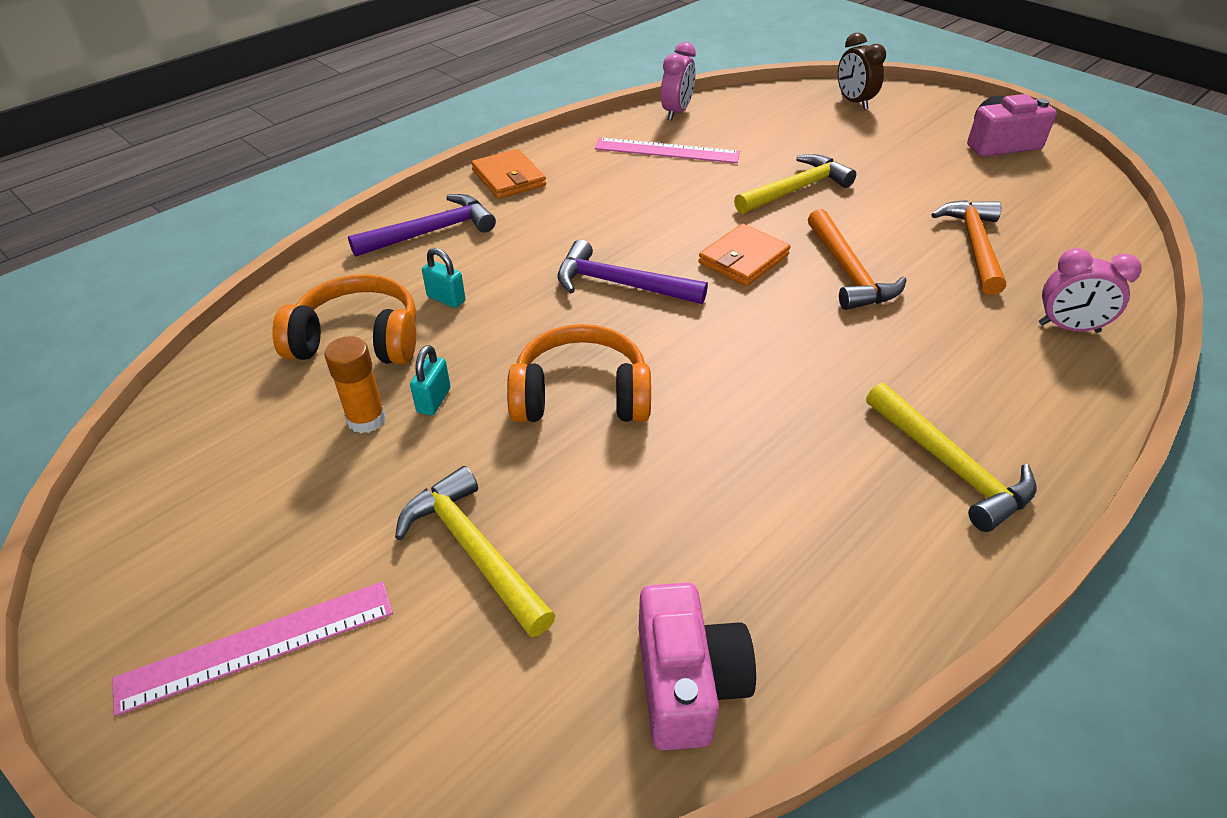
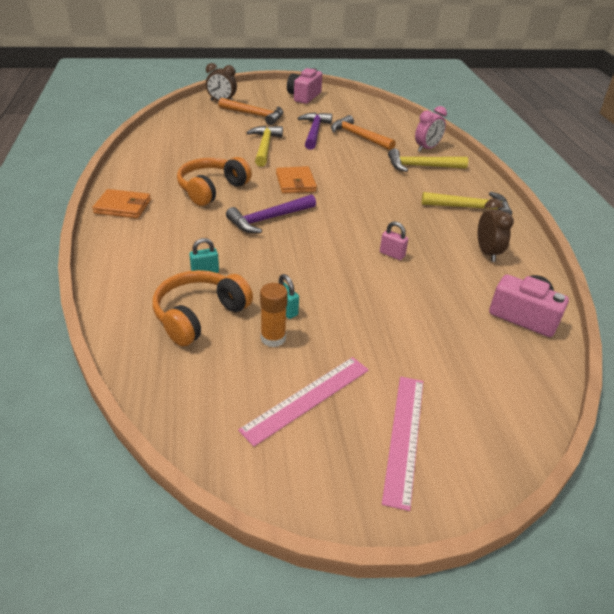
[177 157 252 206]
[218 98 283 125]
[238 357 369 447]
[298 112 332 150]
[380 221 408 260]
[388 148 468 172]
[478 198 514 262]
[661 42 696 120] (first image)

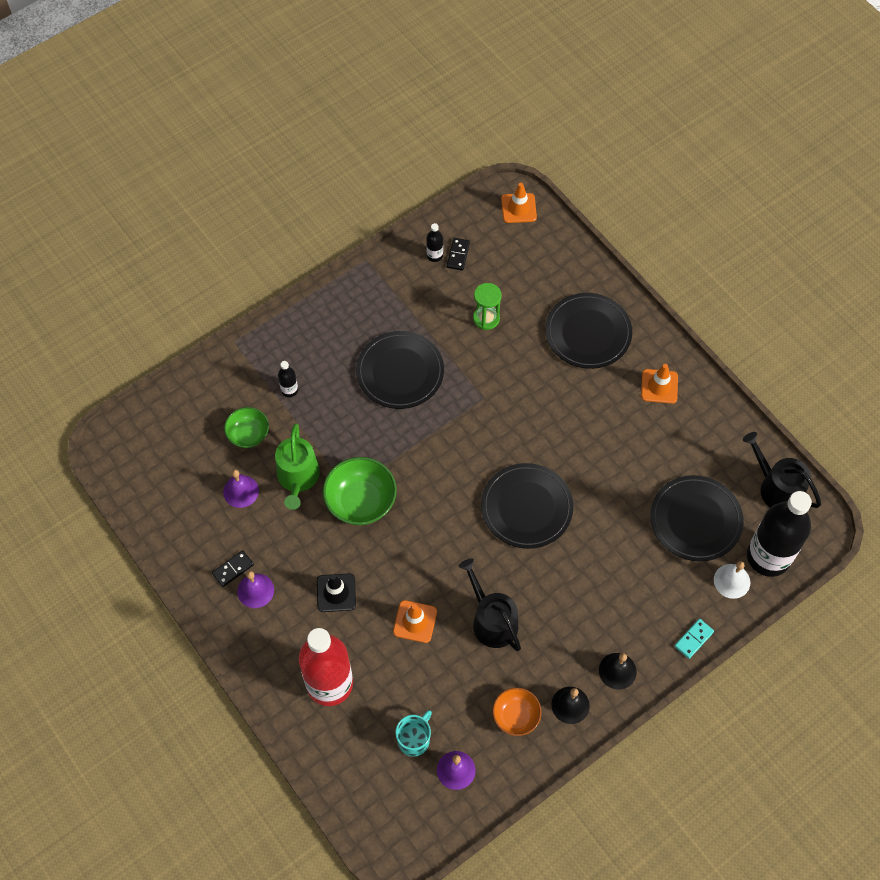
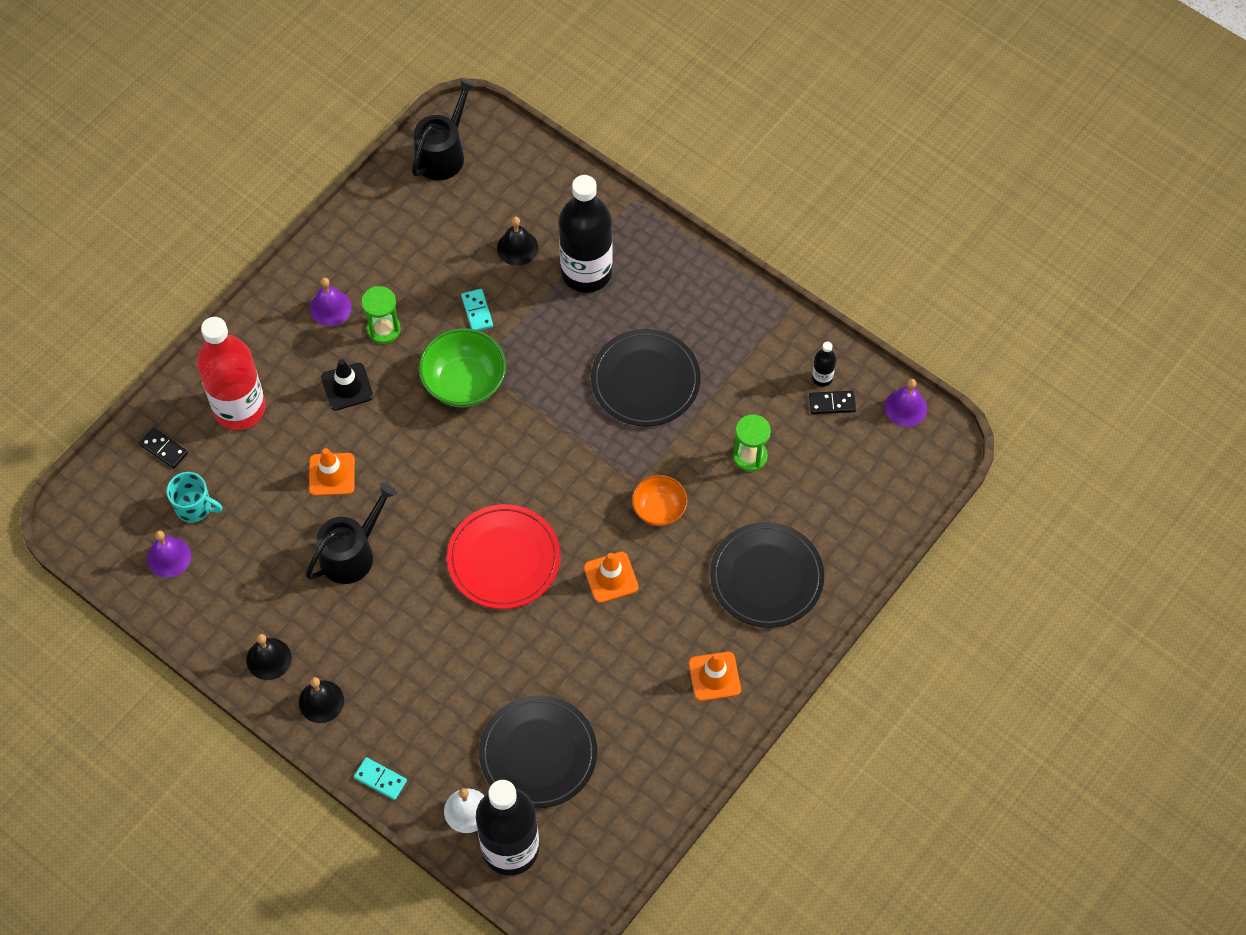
[139 428 188 469]
[361 286 401 344]
[412 79 476 180]
[447 504 561 609]
[461 289 493 331]
[497 217 538 266]
[559 175 613 293]
[584 552 639 603]
[632 475 688 526]
[885 379 927 427]

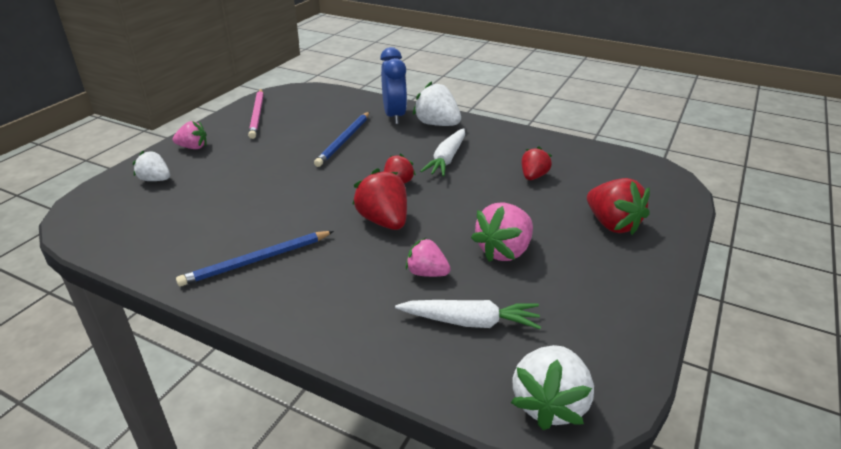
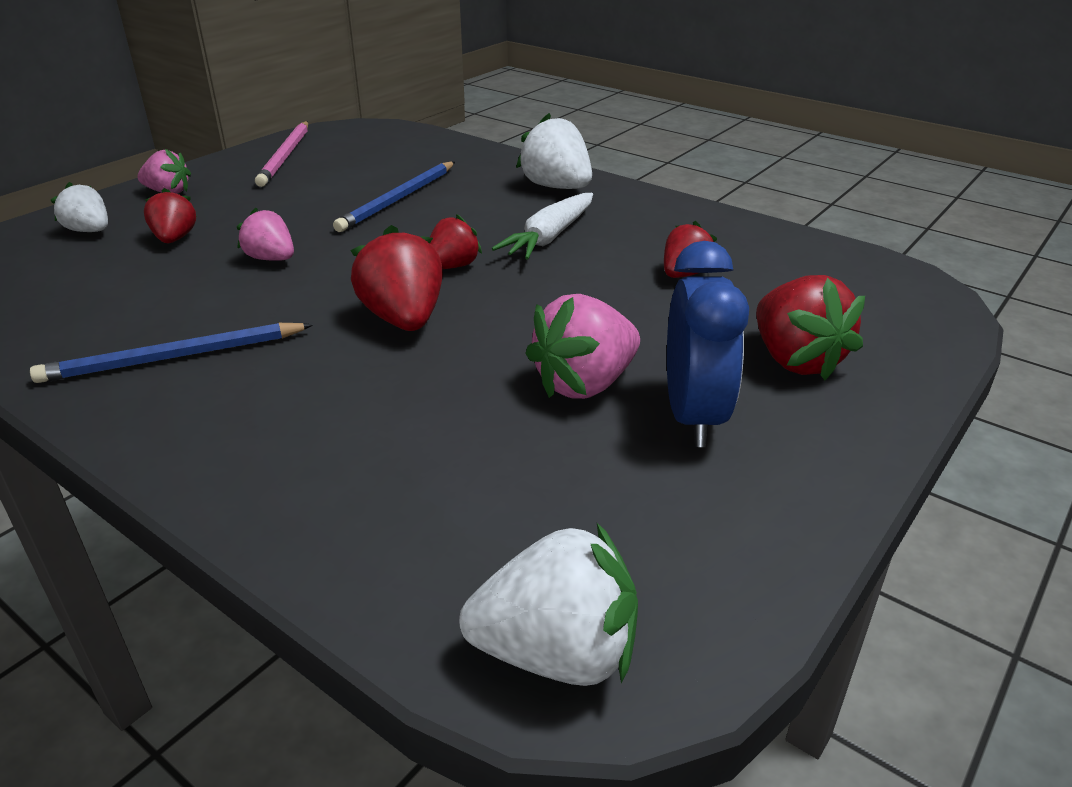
[144 188 197 243]
[237 207 294 261]
[459 523 638 686]
[667 241 749 447]
[395 300 541 329] (first image)

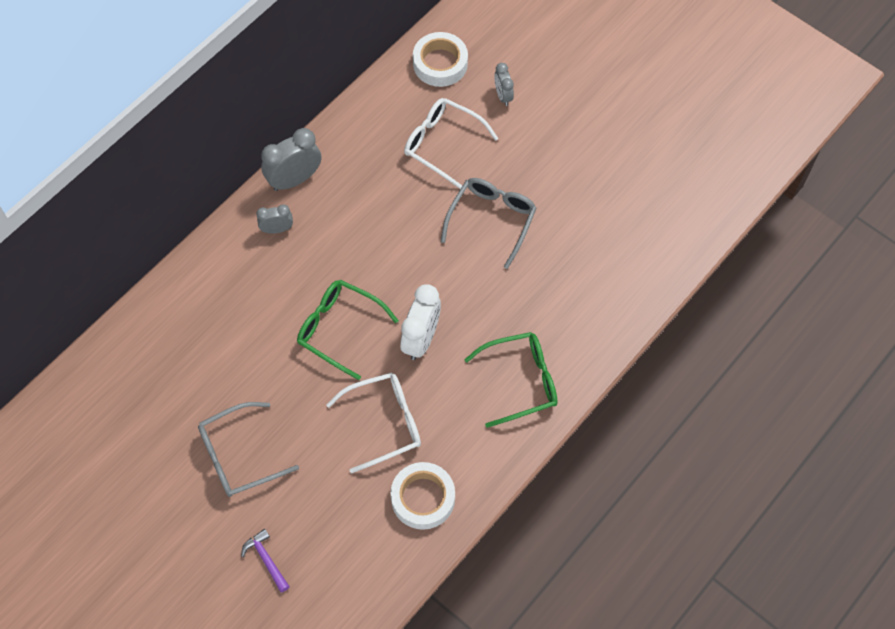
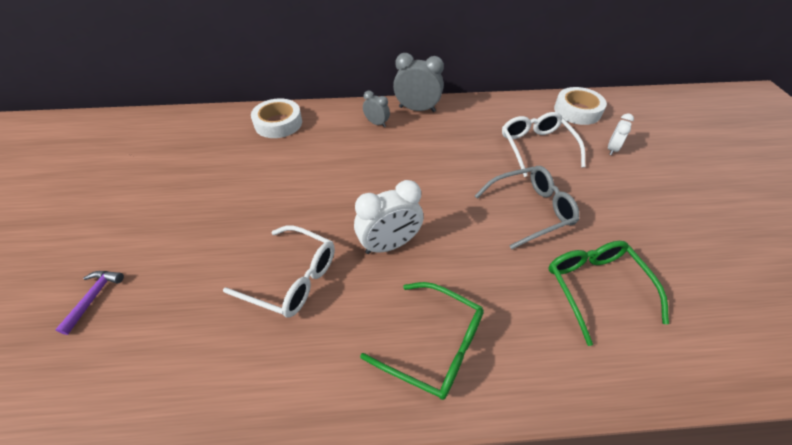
[251 98 302 138]
[548 241 669 346]
[608 113 634 155]
[198 402 299 497] (first image)

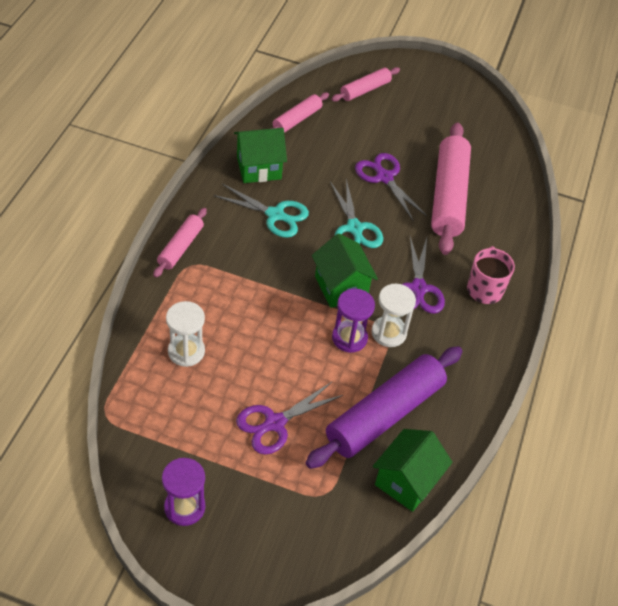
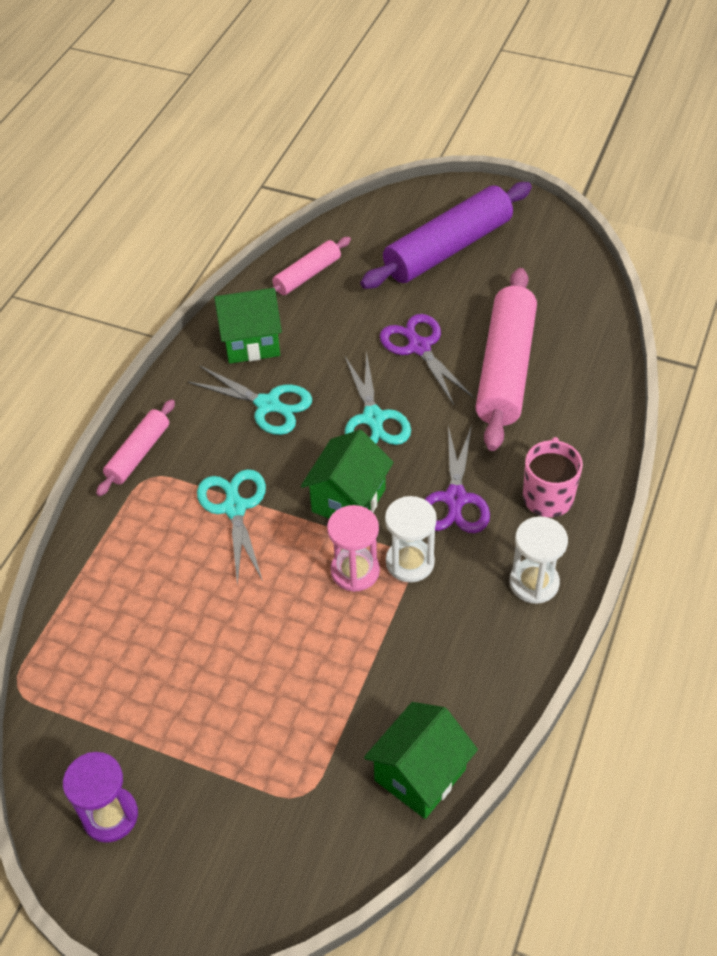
[197 469 266 586]
[301 430 394 519]
[327 505 380 592]
[360 182 532 289]
[510 516 568 604]
[236 382 343 455] (first image)
[331 67 400 102] (first image)

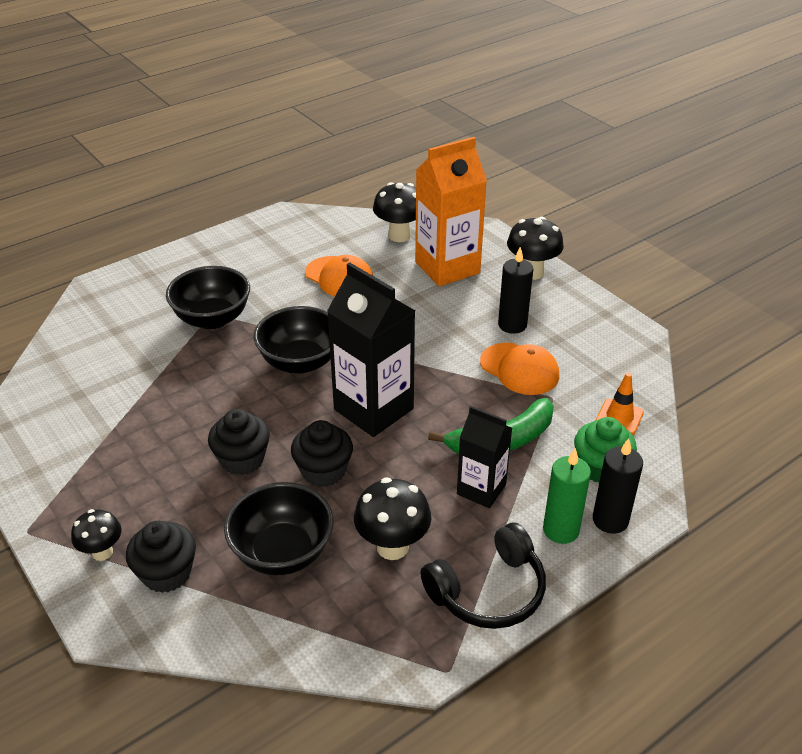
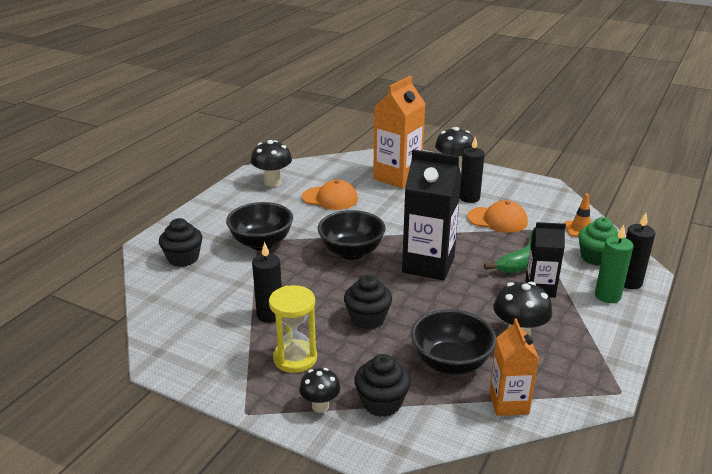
[159 218 202 267]
[251 140 292 187]
[252 242 282 323]
[269 285 317 373]
[489 319 539 416]
[420 522 546 629] (first image)

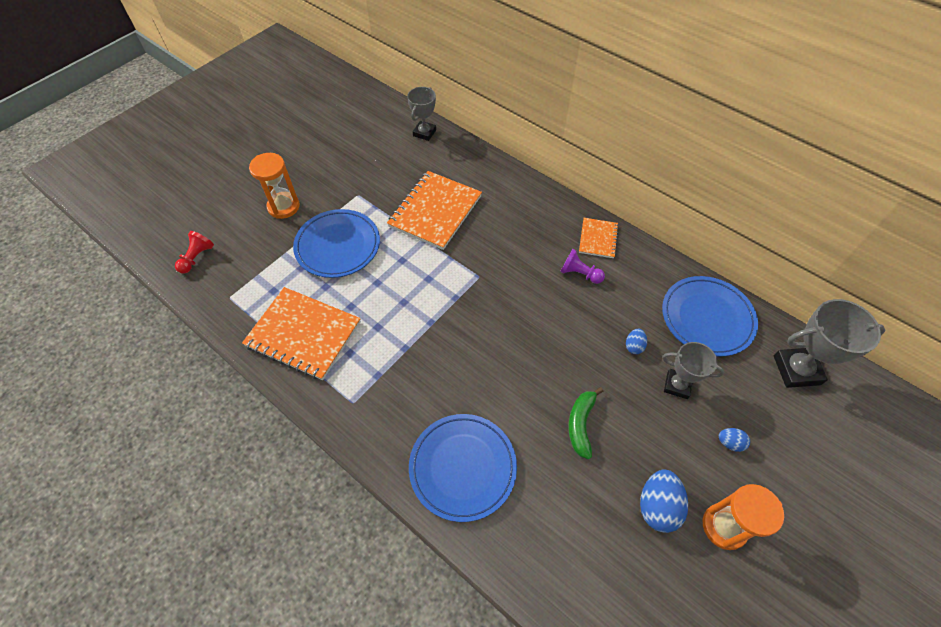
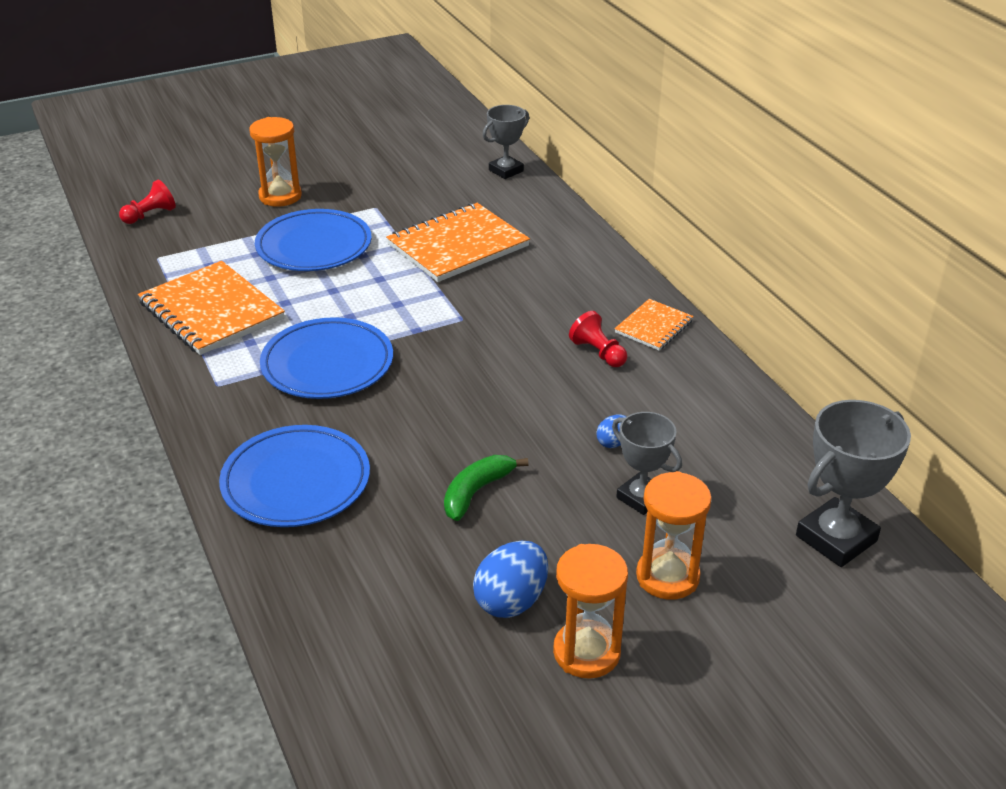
[260 317 393 399]
[569 311 627 367]
[636 471 712 600]
[796 400 911 567]

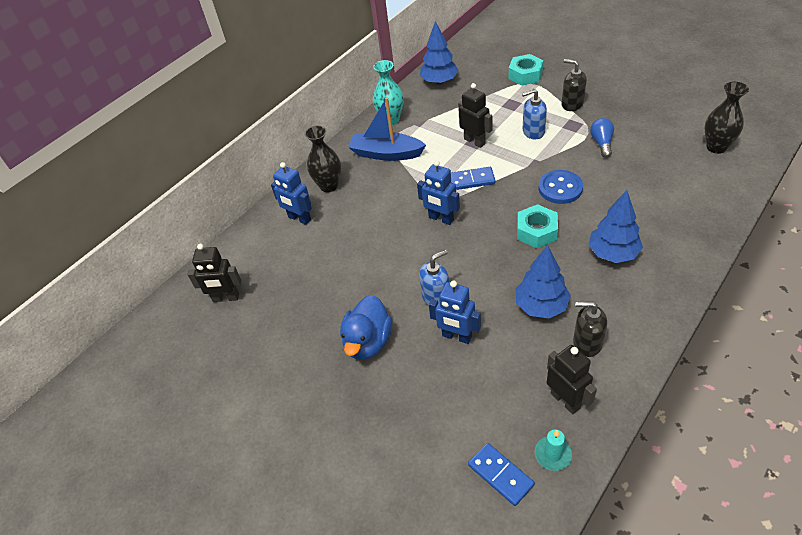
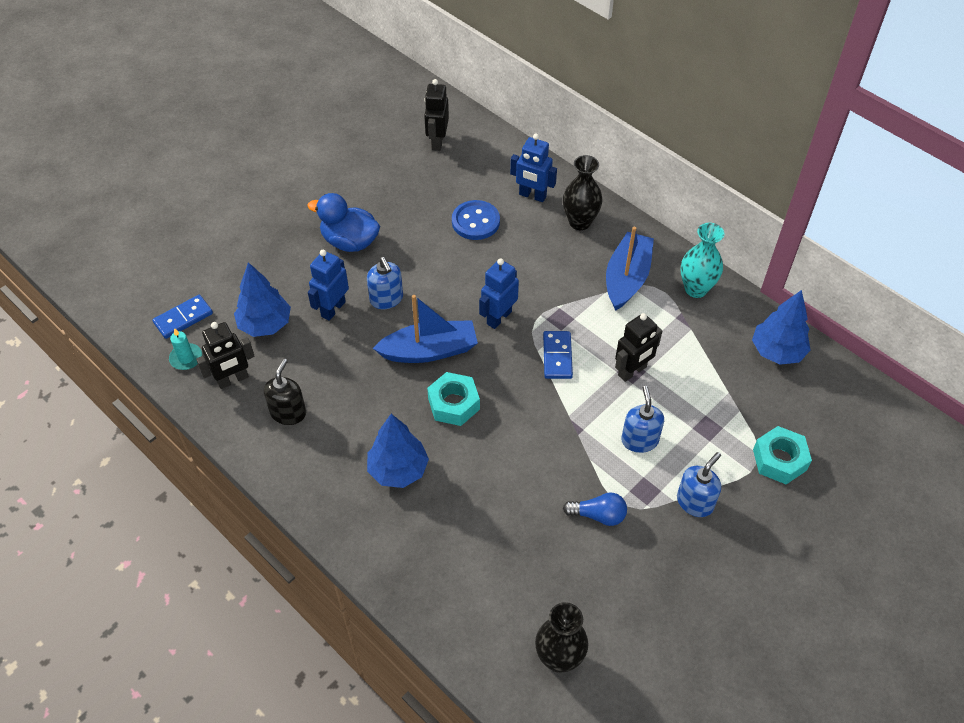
[234 262 291 337]
[373 295 478 363]
[452 200 500 240]
[510 134 557 202]
[677 452 721 517]

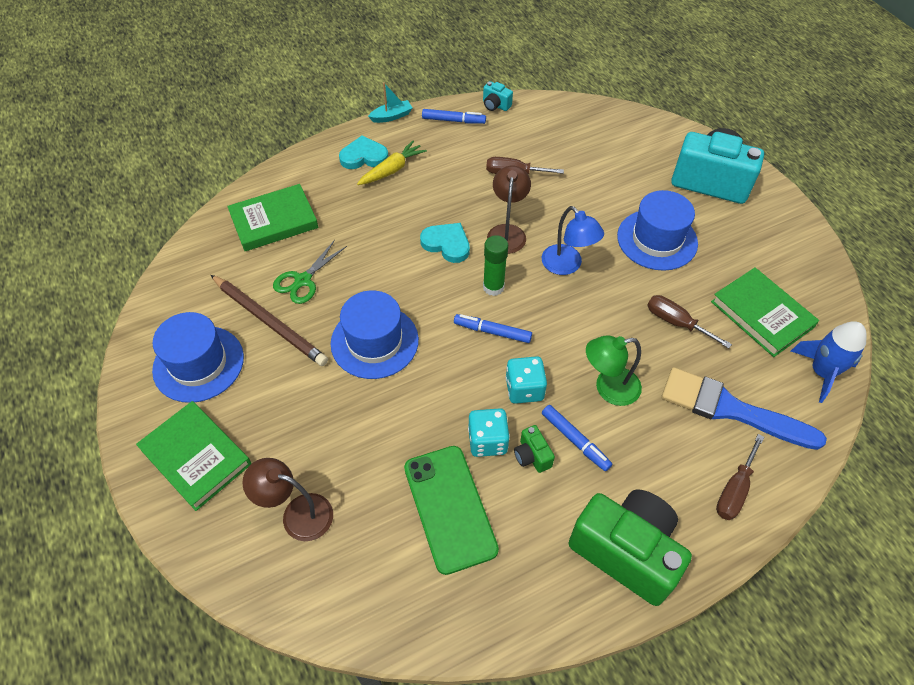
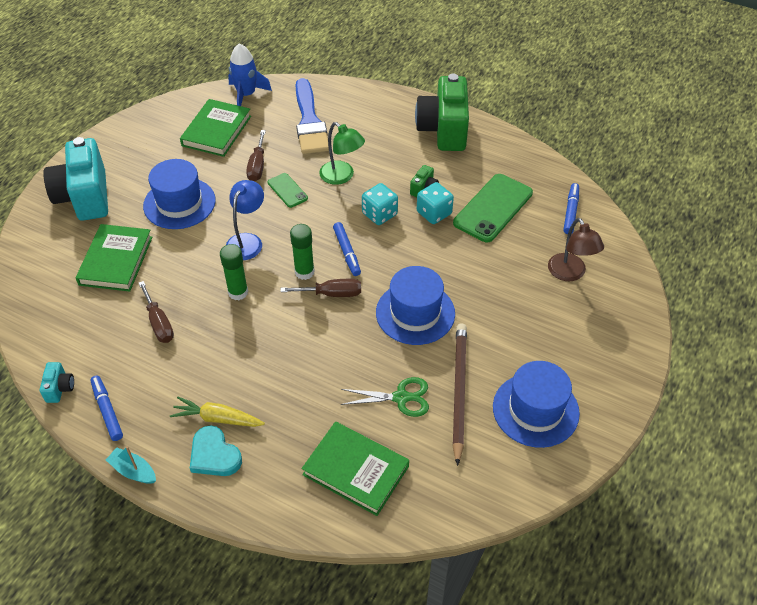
[76 224 152 292]
[220 244 248 300]
[268 173 308 208]
[280 279 361 297]
[564 183 579 234]
[420 223 470 263] (first image)

